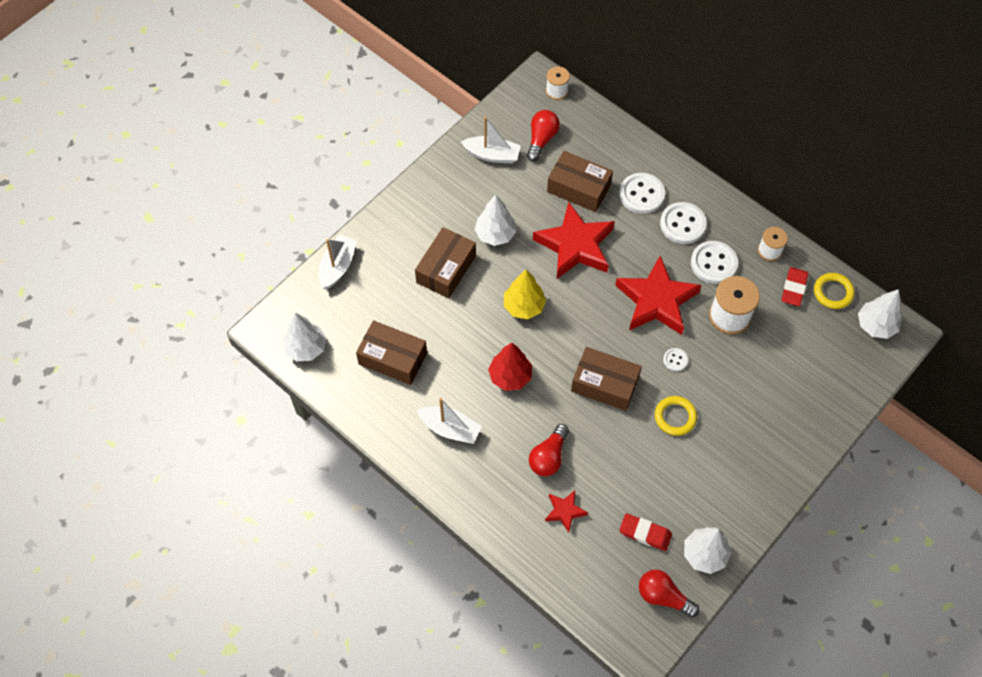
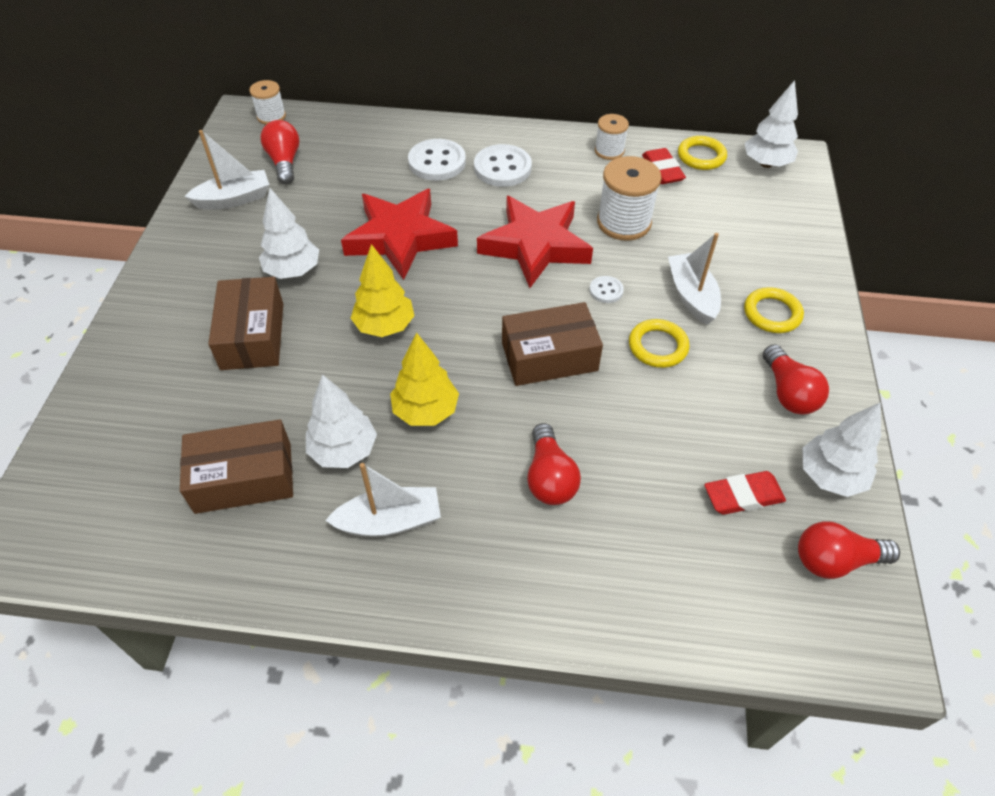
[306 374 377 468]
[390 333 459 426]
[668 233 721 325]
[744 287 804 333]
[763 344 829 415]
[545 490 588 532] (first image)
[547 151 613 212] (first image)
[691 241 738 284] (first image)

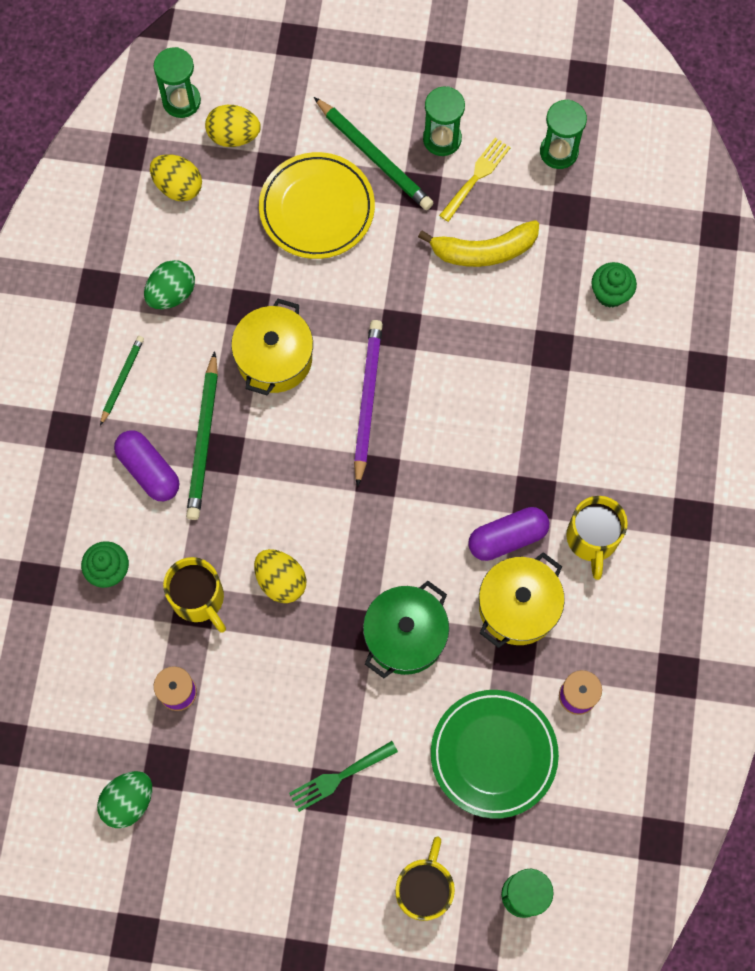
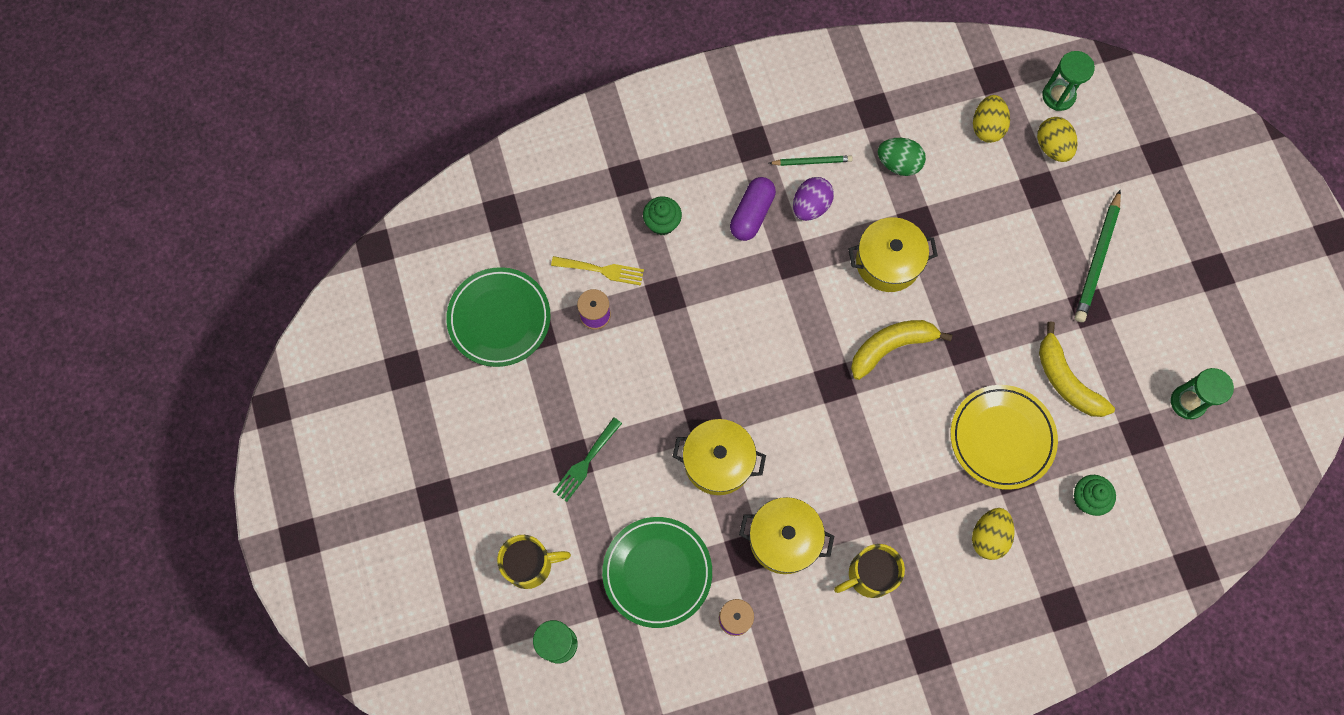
[446 267 550 367]
[551 256 644 285]
[553 417 622 502]
[673 419 766 495]
[793 177 834 221]
[851 320 952 380]
[950 385 1058 490]
[972 508 1015 560]
[163 557 226 632] (first image)
[186 351 218 520] (first image)
[423 86 465 156] (first image)
[468 507 549 561] (first image)

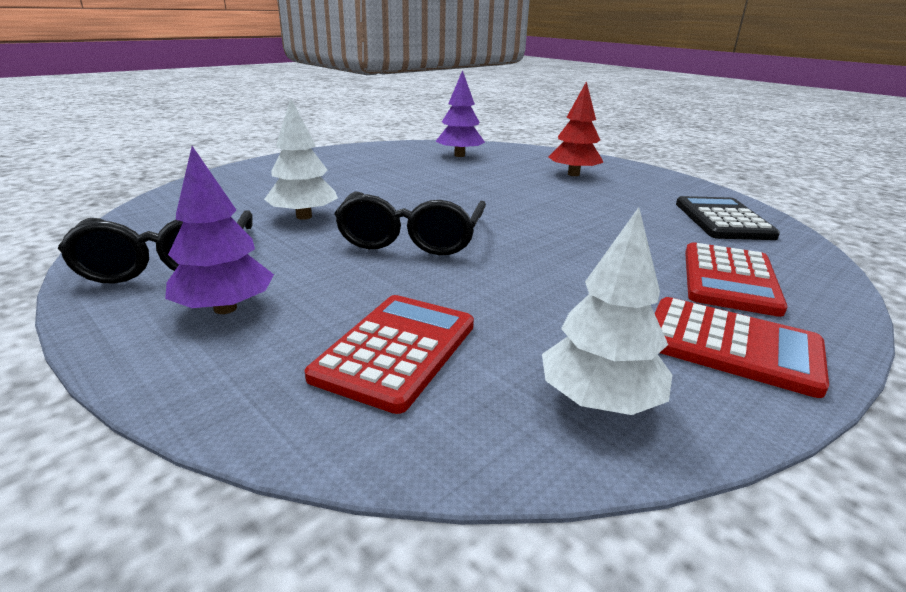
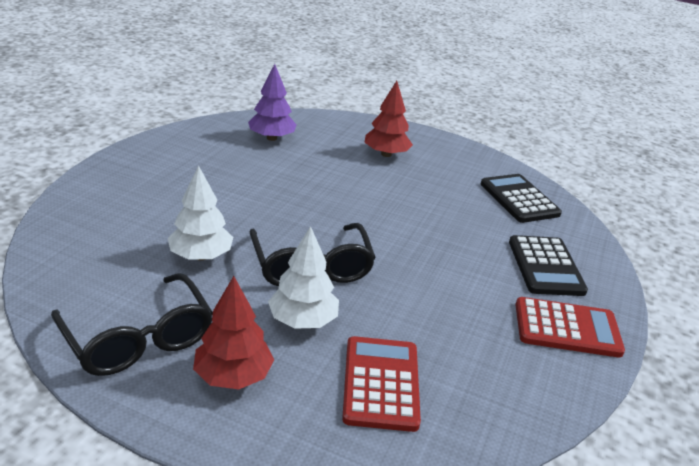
[193 276 274 389]
[268 226 339 329]
[509 235 588 296]

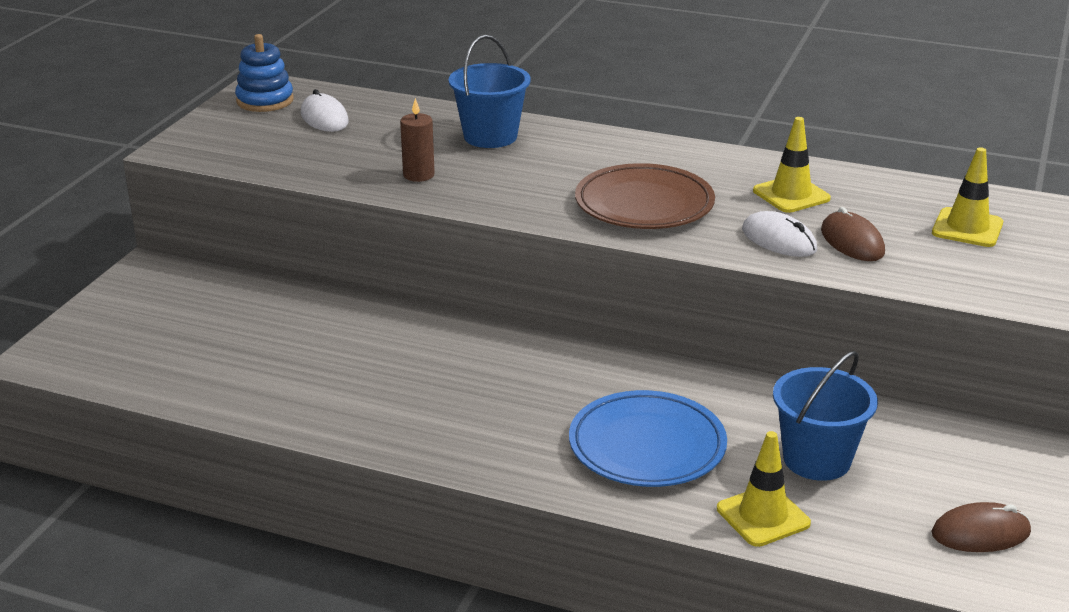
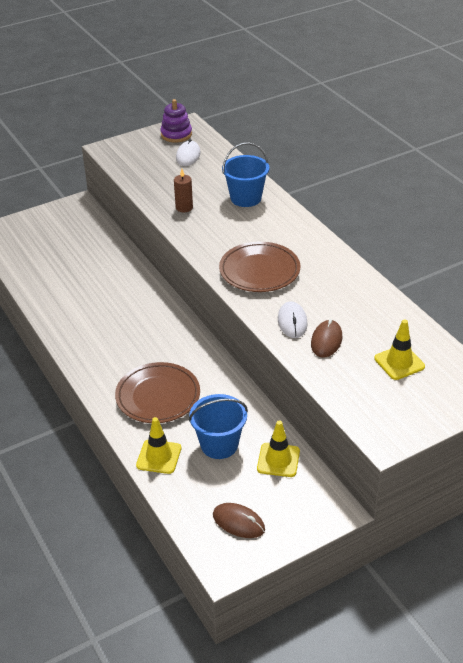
[115 362 200 423]
[160 99 192 143]
[257 420 300 477]

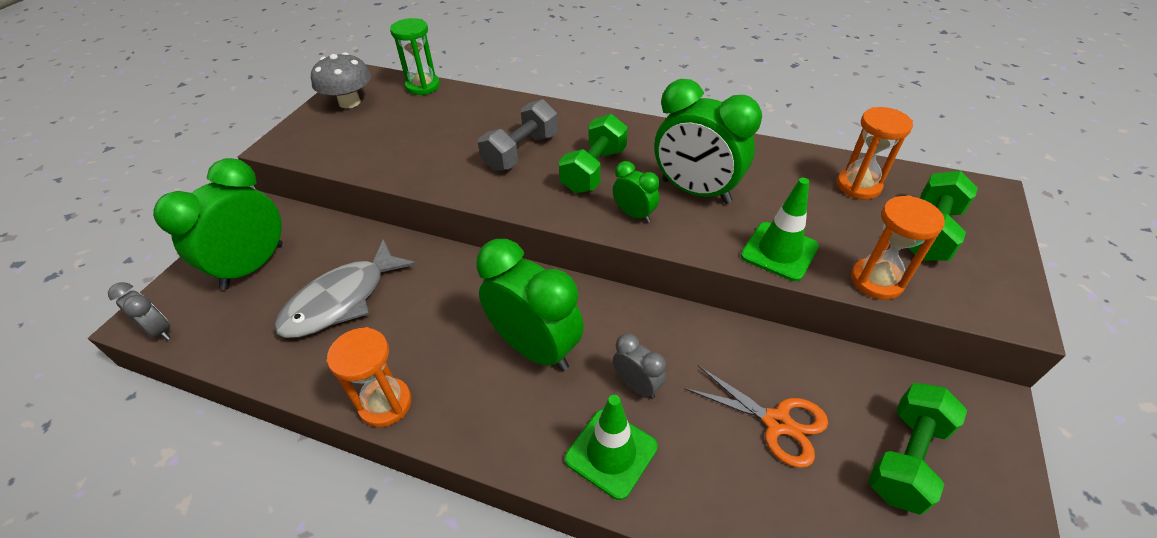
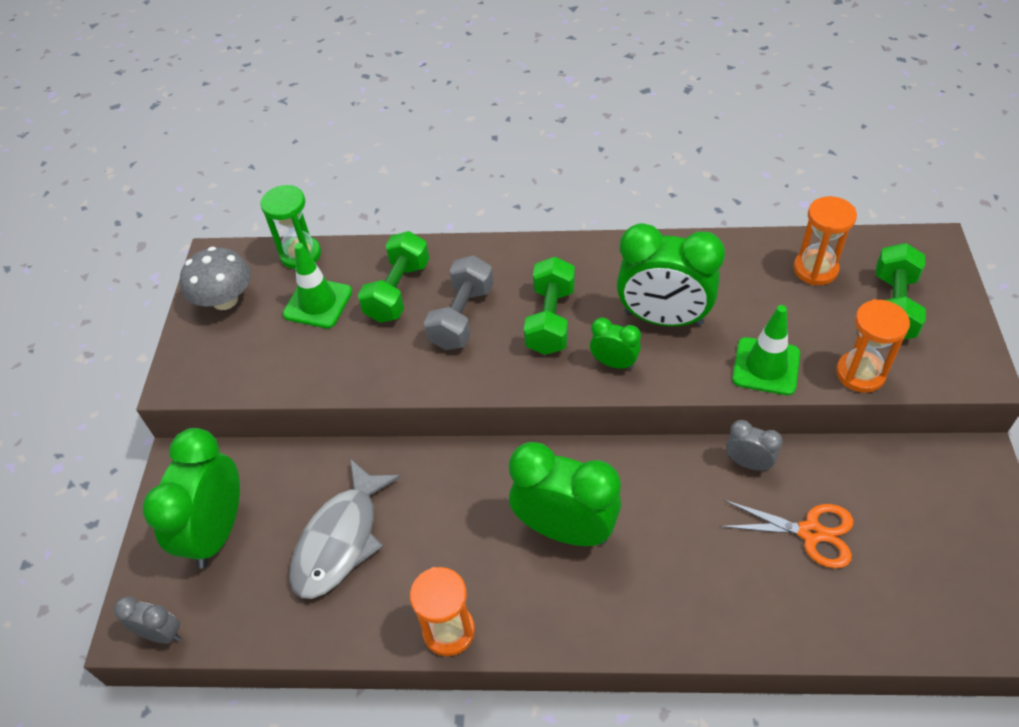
[283 243 352 328]
[358 231 429 323]
[726 420 783 471]

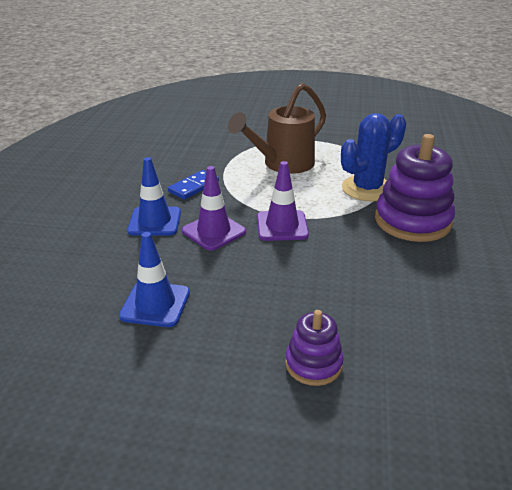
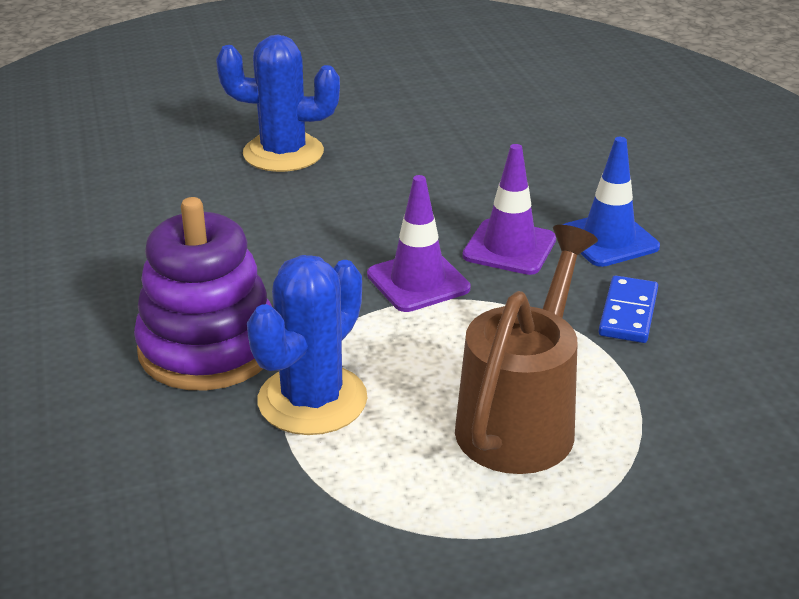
[216 35 340 172]
[119 232 190 327] (first image)

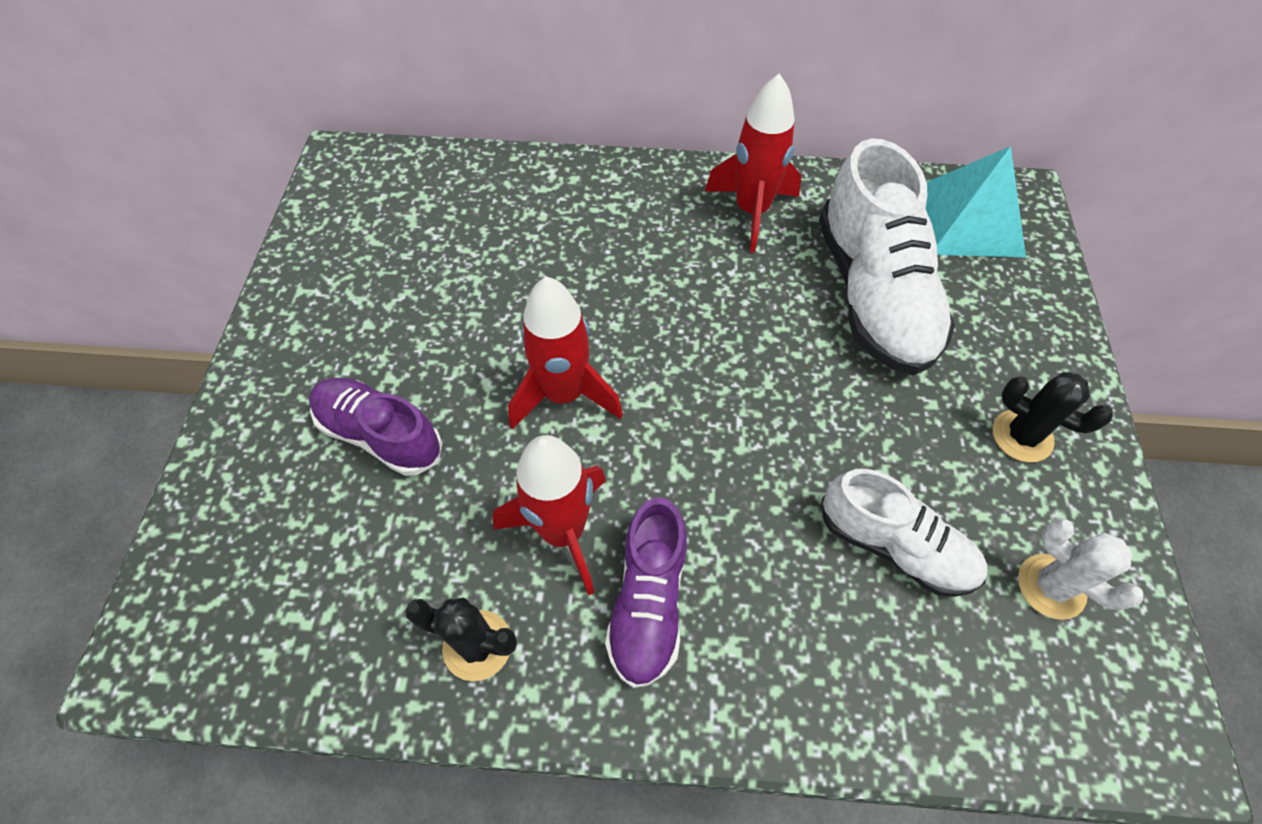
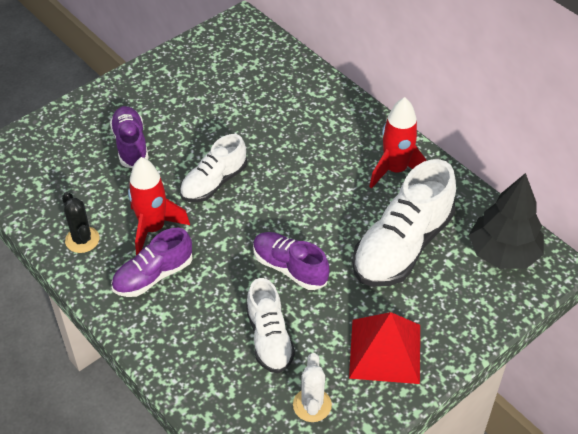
[180 134 247 202]
[253 232 329 290]
[349 312 420 384]
[469 173 544 269]

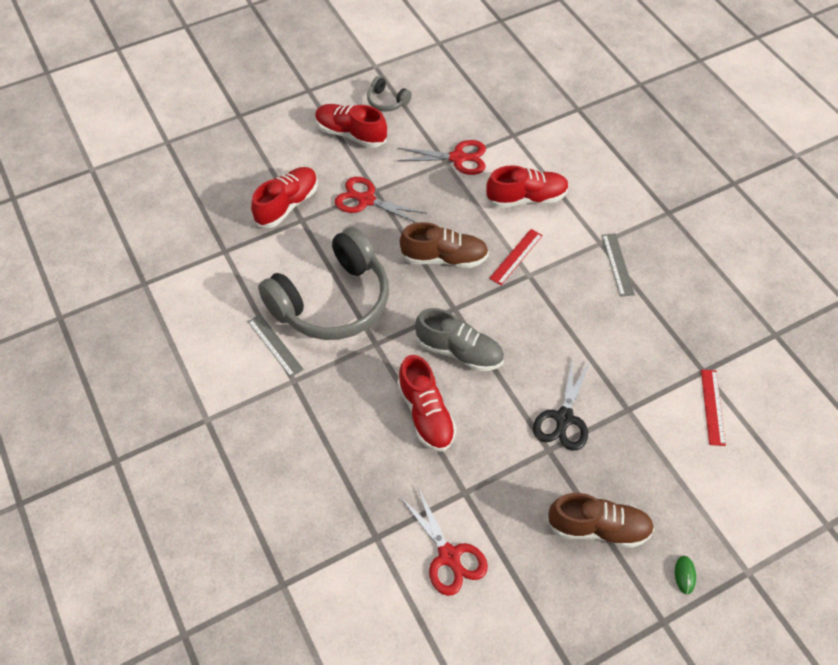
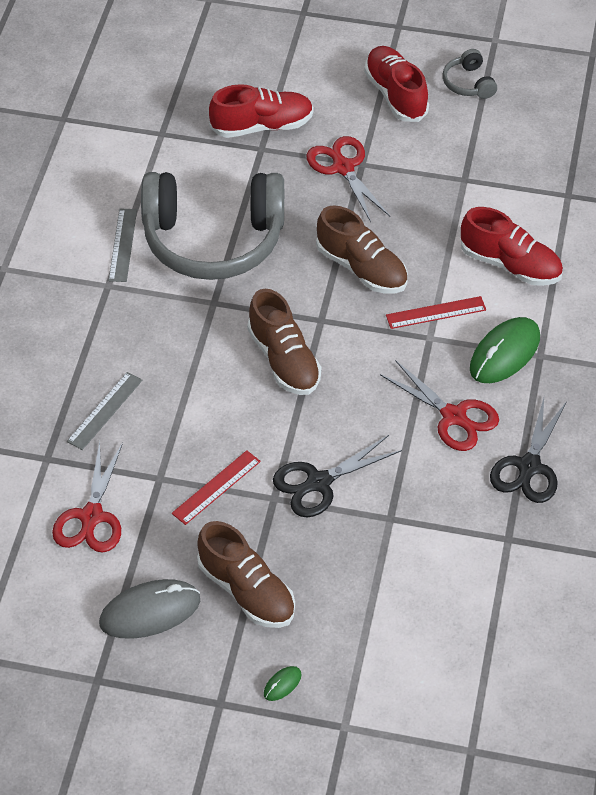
[67 372 143 450]
[99 579 200 639]
[172 450 261 525]
[247 289 321 395]
[380 360 499 451]
[470 317 540 383]
[490 398 567 503]
[397 355 456 452] (first image)

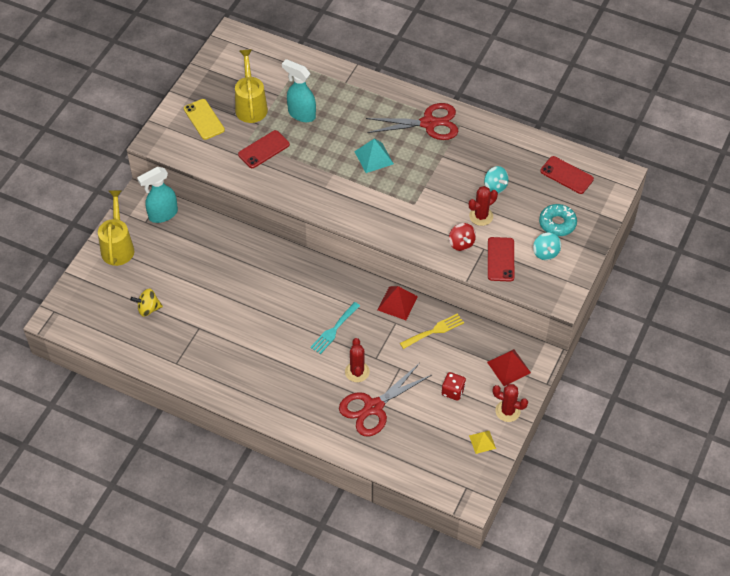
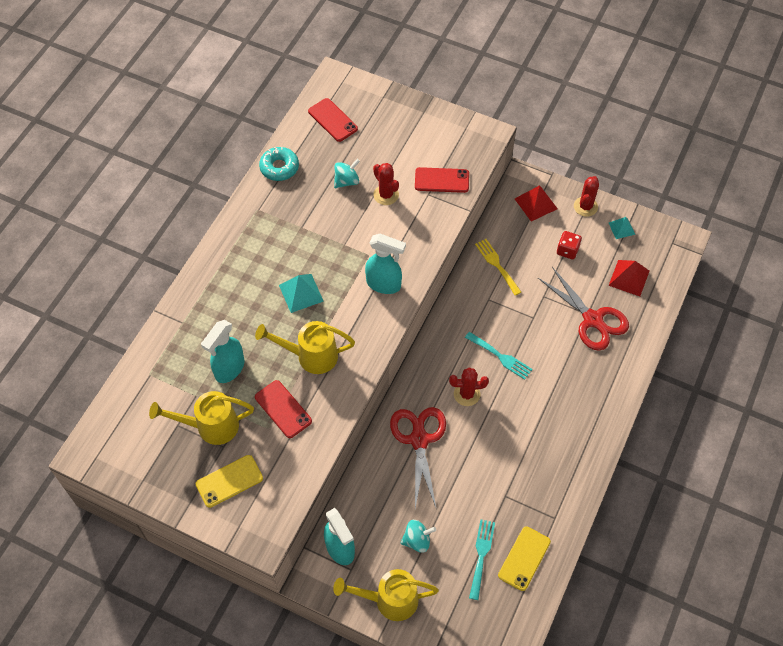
[255 321 355 374]
[259 147 299 181]
[308 98 358 142]
[365 234 406 294]
[390 407 446 510]
[400 520 436 553]
[449 367 489 406]
[469 520 495 600]
[498 526 551 591]
[608 260 649 296]
[609 217 635 239]
[449 223 476 251] (first image)

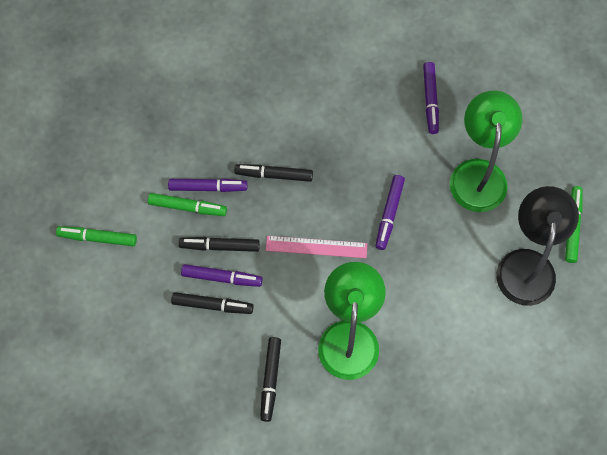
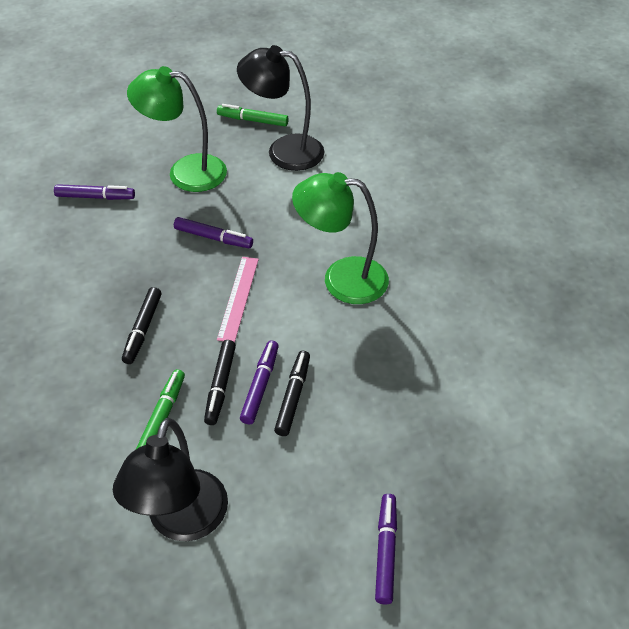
[113 418 228 541]
[375 494 397 604]
[260 337 281 422] (first image)

